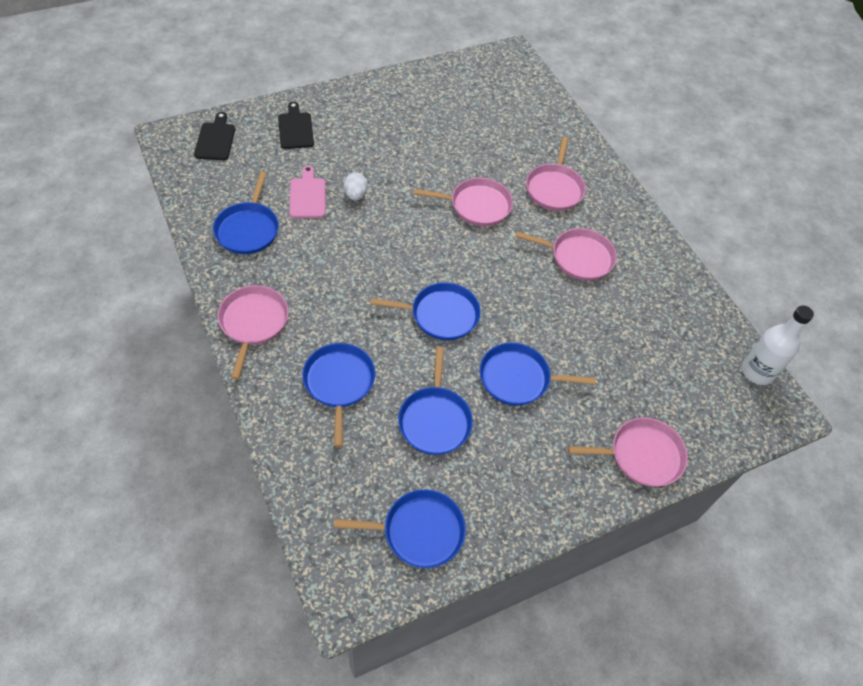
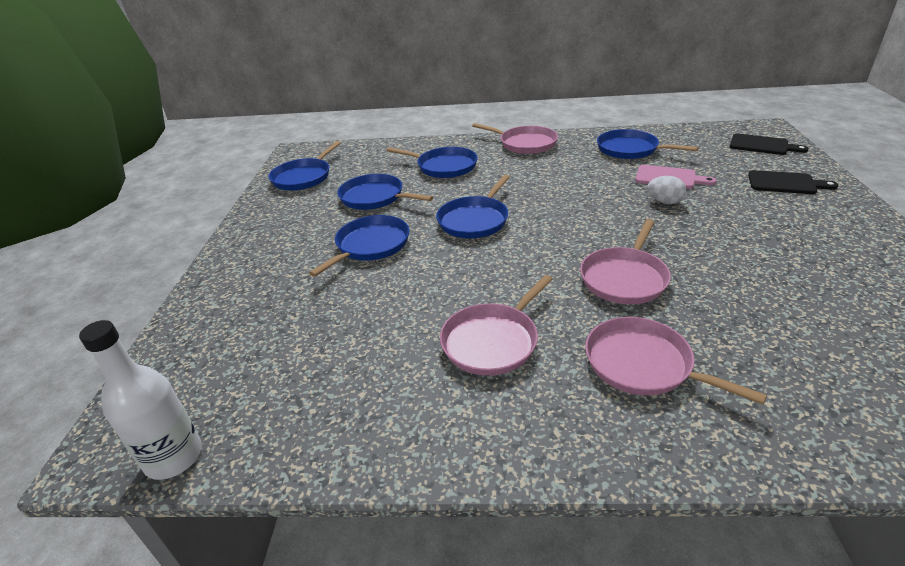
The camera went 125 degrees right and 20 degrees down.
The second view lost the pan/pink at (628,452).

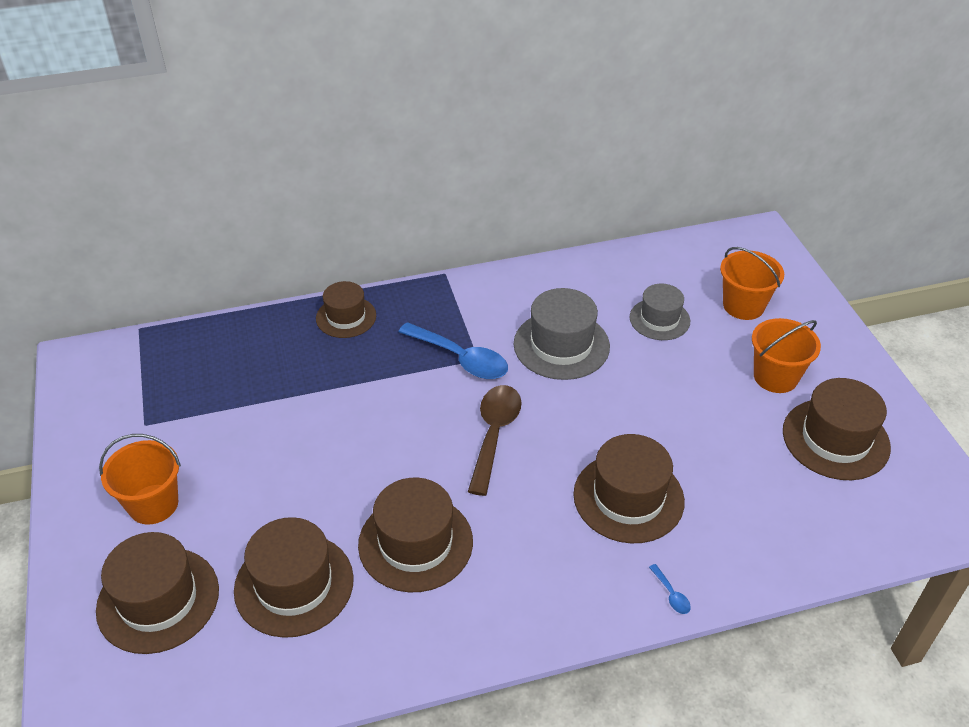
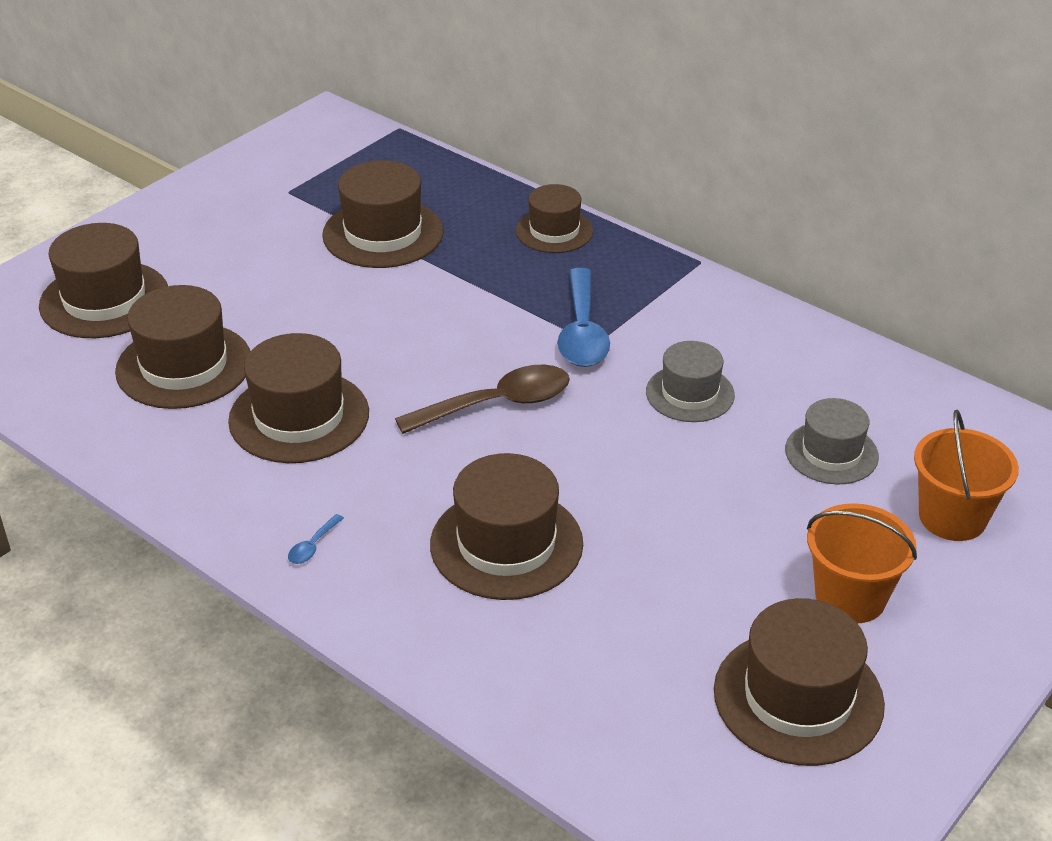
The camera went 55 degrees right and 5 degrees down.
The spoon/blue ended up elsewhere, having gone from (670,589) to (316,539).
The second view gained the hat/brown at (383,214).
The size of the hat/grey at (561,334) changed by a factor of 0.64.
The second view lost the bucket/orange at (140,479).

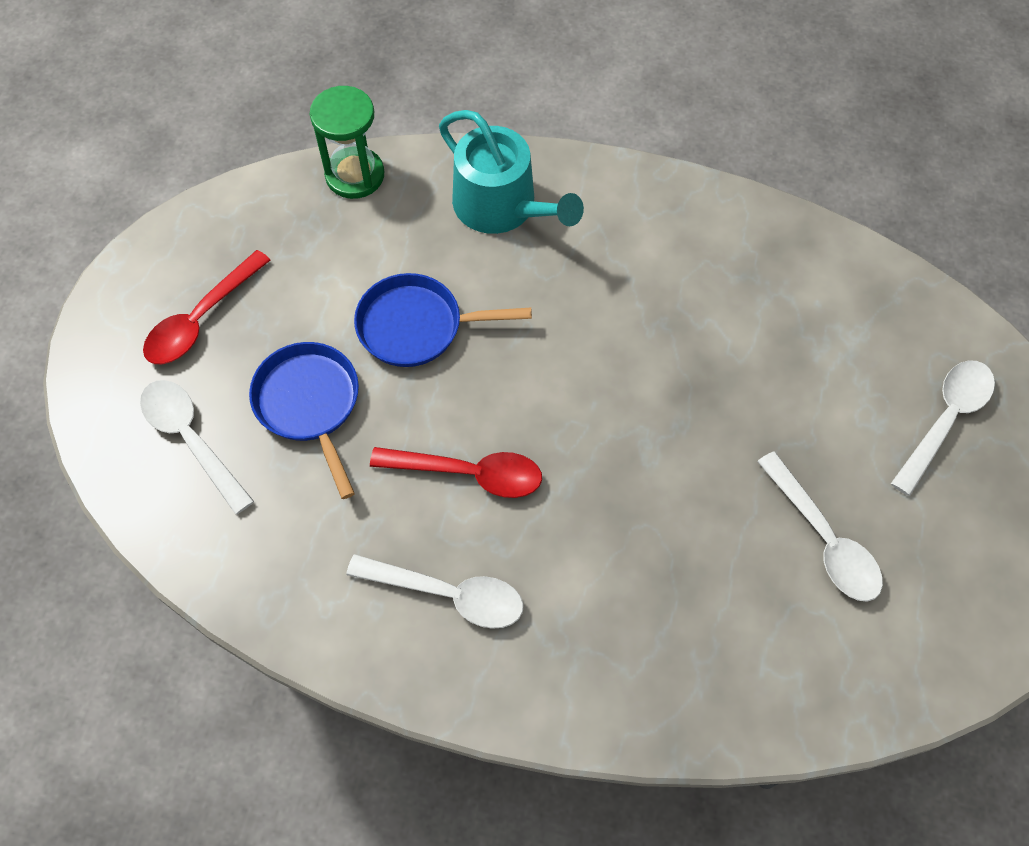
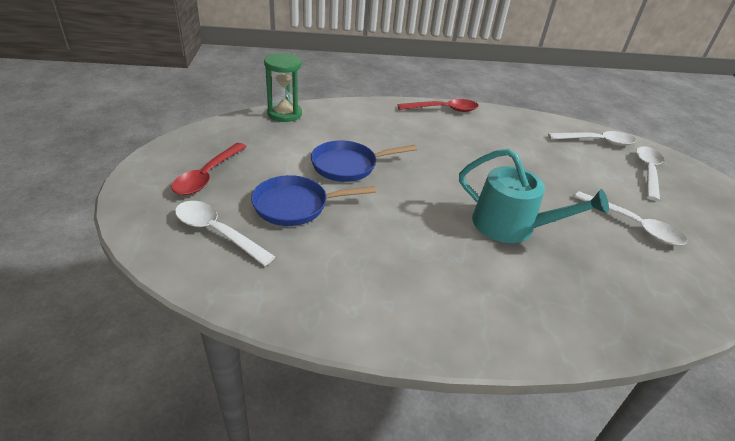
The camera went 20 degrees left and 25 degrees down.
The pan/blue at (304,420) ended up facing another way, 60 degrees counterclockwise from before.
The spoon/red ended up elsewhere, having gone from (456,472) to (438,105).
The watering can/turquoise ended up elsewhere, having gone from (511,172) to (534,196).
The spoon/white ended up elsewhere, having gone from (434,591) to (592,138).

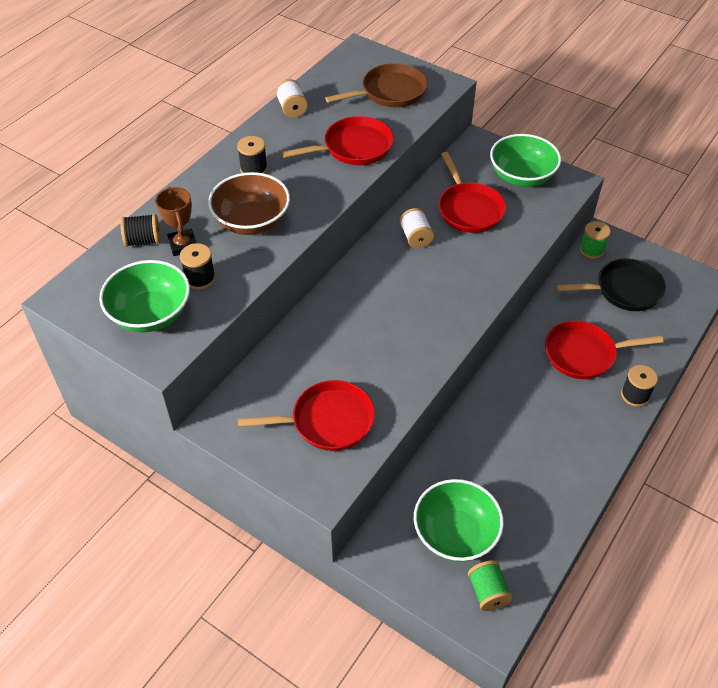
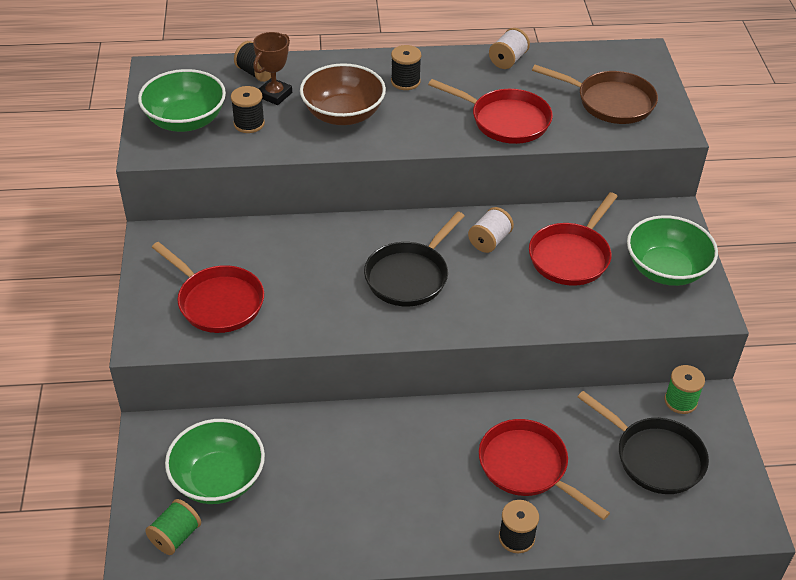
The camera went 50 degrees right and 5 degrees down.
The second view gained the pan/black at (414,259).

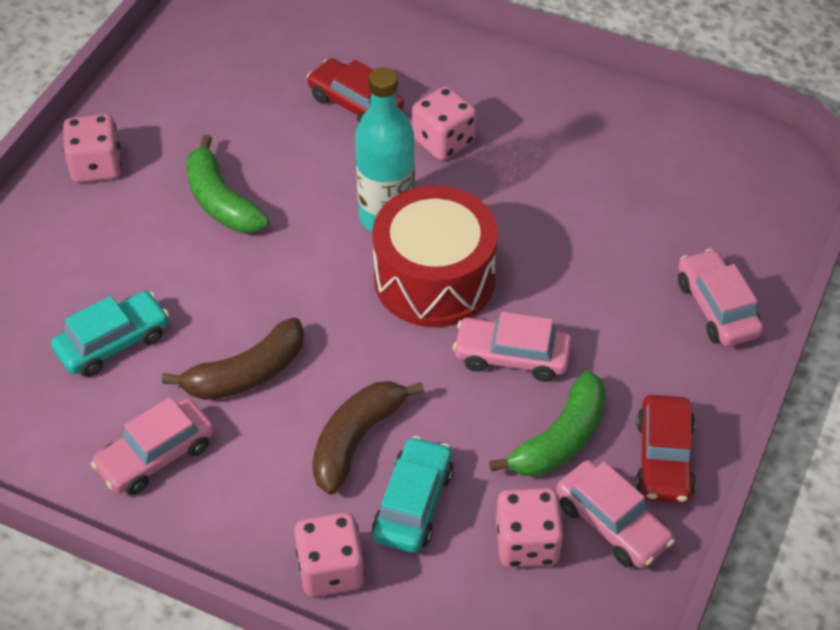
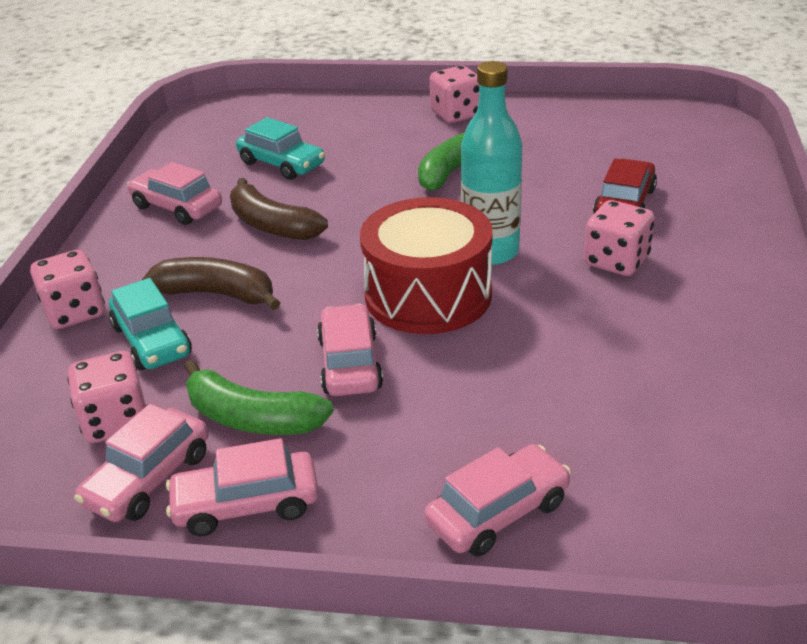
The camera went 75 degrees right and 15 degrees down.
The car/turquoise at (412,494) ended up facing another way, 60 degrees clockwise from before.
What was the car/red at (666,449) turned into the car/pink at (242,487).

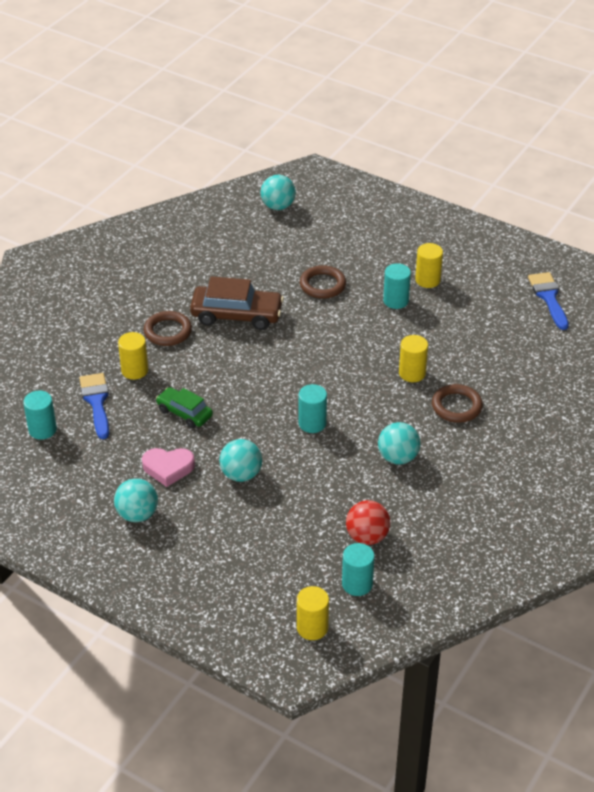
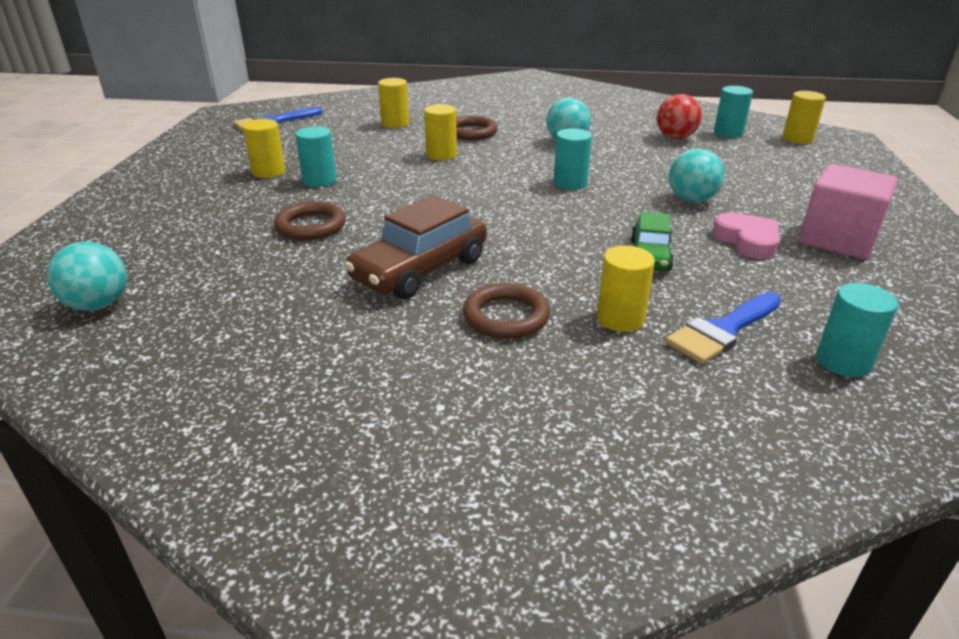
The camera went 115 degrees left and 10 degrees down.
The car/brown at (237,303) ended up facing another way, 120 degrees counterclockwise from before.
The second view gained the cylinder/yellow at (393,103).
Where the ball/turquoise stood at (136,500), the cube/pink came to stand at (848,211).

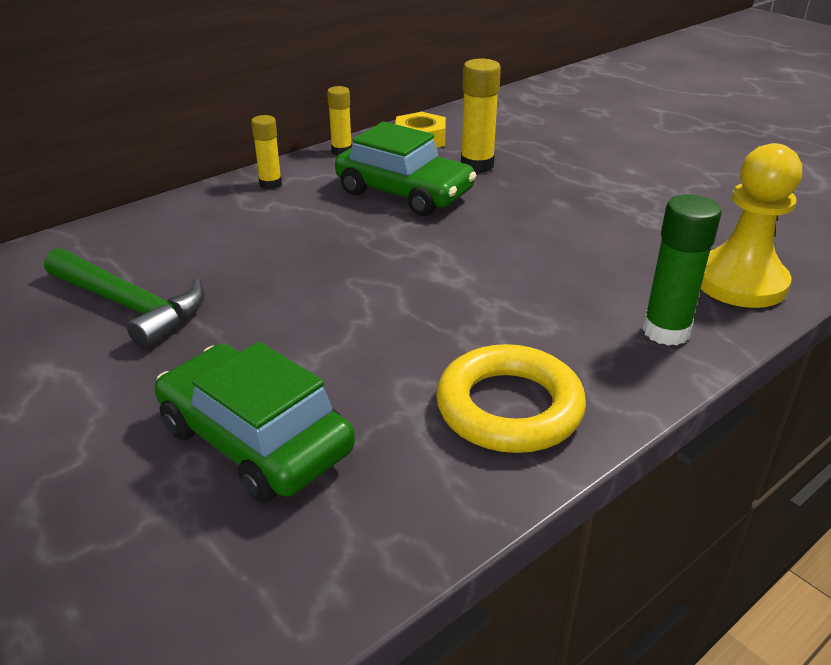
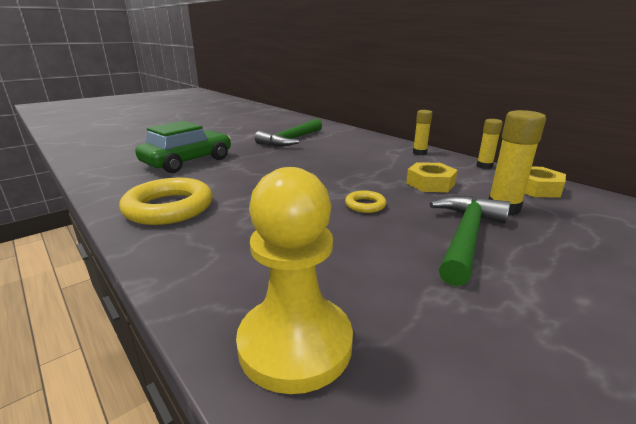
The camera went 90 degrees right and 10 degrees down.
The second view gained the ring/yellow at (365,201).
Where the car/green stood at (406,169), the nut/yellow came to stand at (432,177).
The second view gained the hammer/green at (470,241).
The second view lost the glue stick/green at (682,270).

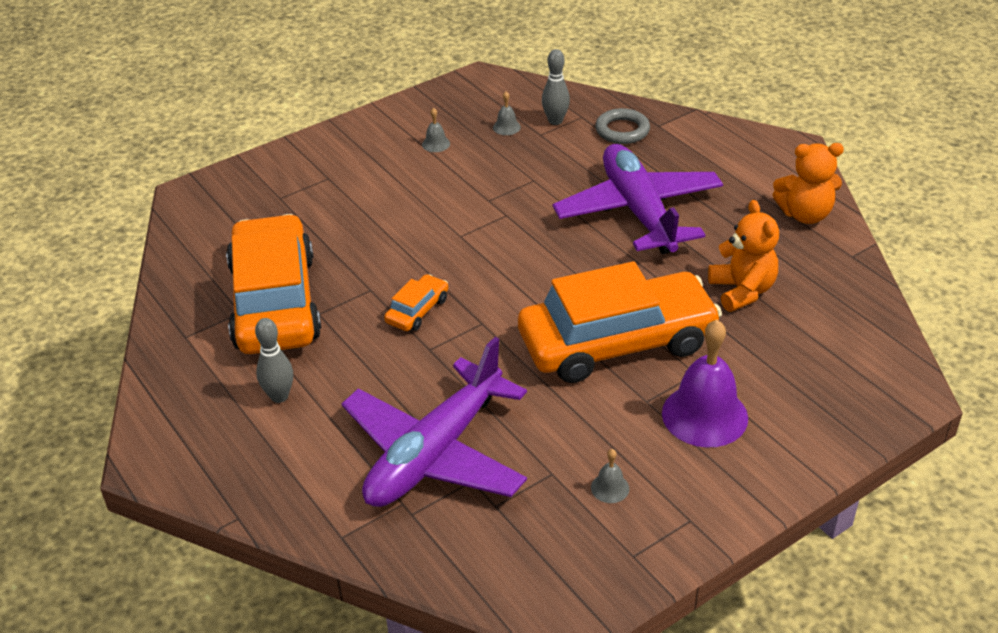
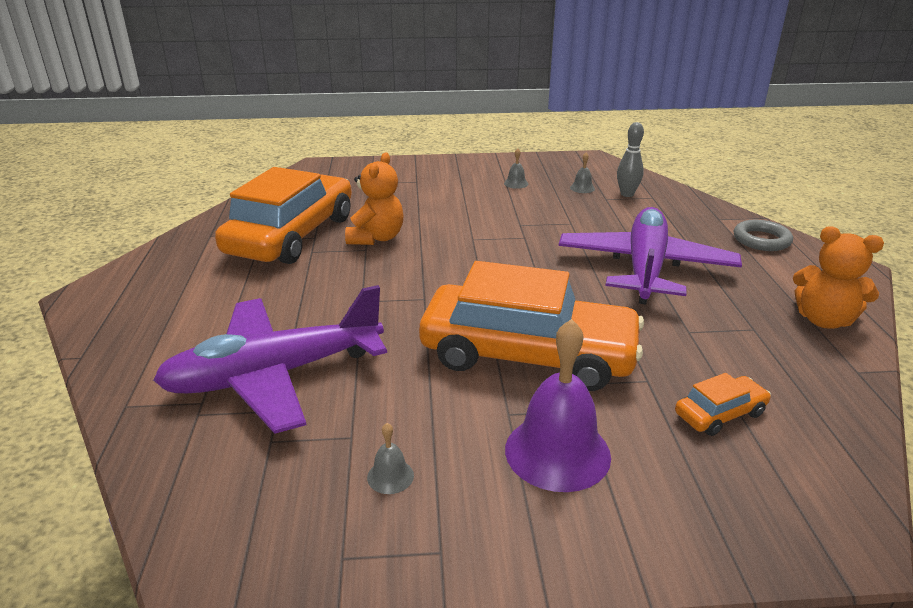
The camera went 30 degrees right and 10 degrees down.
The teddy bear/orange ended up elsewhere, having gone from (743,256) to (374,198).
The car/orange ended up elsewhere, having gone from (416,302) to (723,404).
The ring/grey ended up elsewhere, having gone from (622,126) to (763,235).
The second view lost the bowling pin/grey at (274,360).

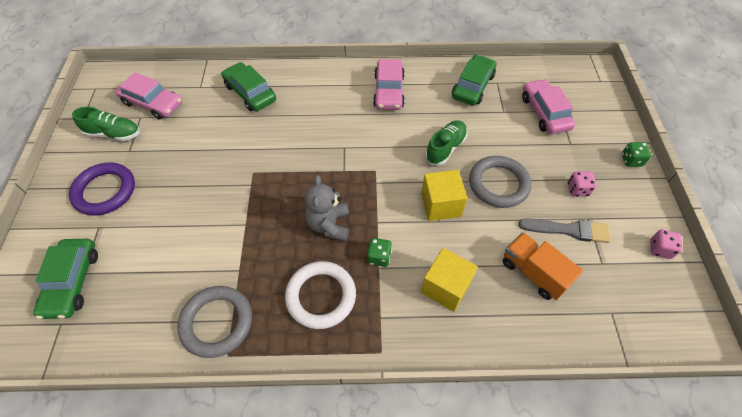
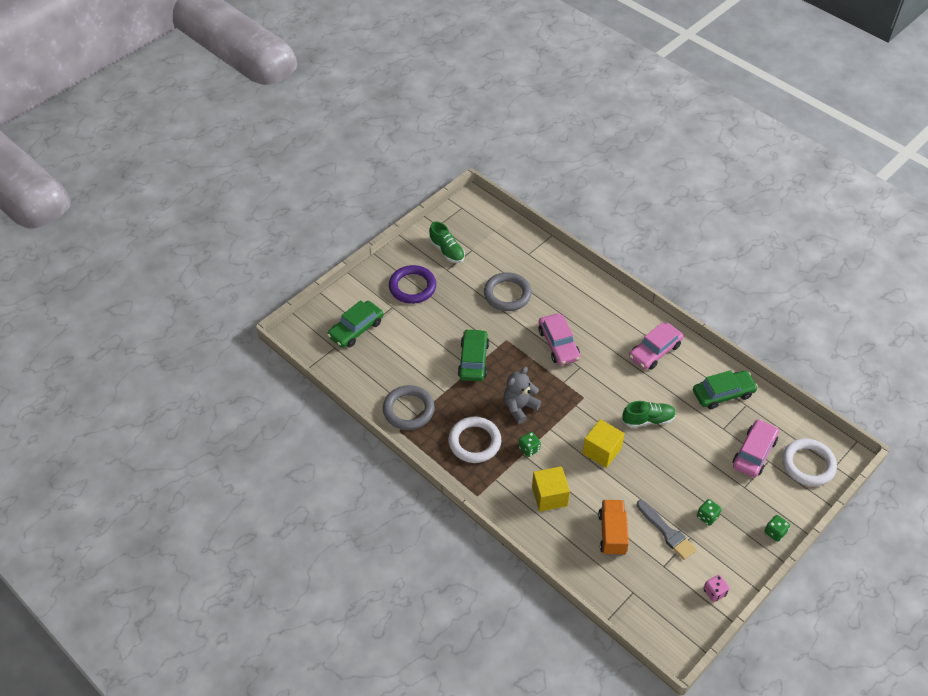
The camera went 45 degrees right and 5 degrees down.
The car/green ended up elsewhere, having gone from (248,86) to (473,355).
The ring/grey ended up elsewhere, having gone from (500,182) to (508,291).
The car/pink ended up elsewhere, having gone from (148,96) to (560,339).
What was the dice/pink at (582,184) turned into the dice/green at (709,512).
The second view gained the ring/white at (809,462).

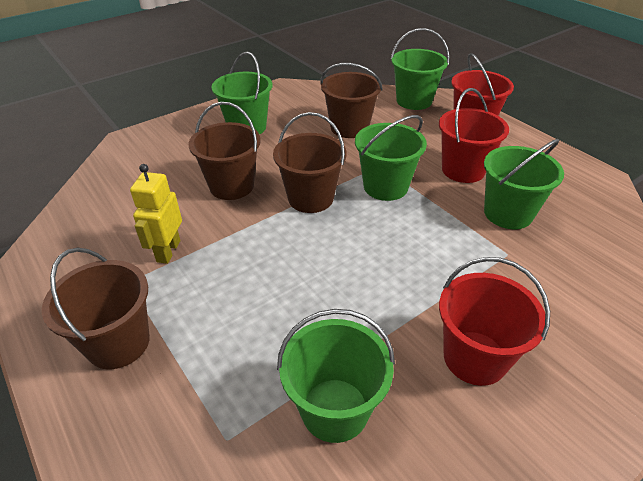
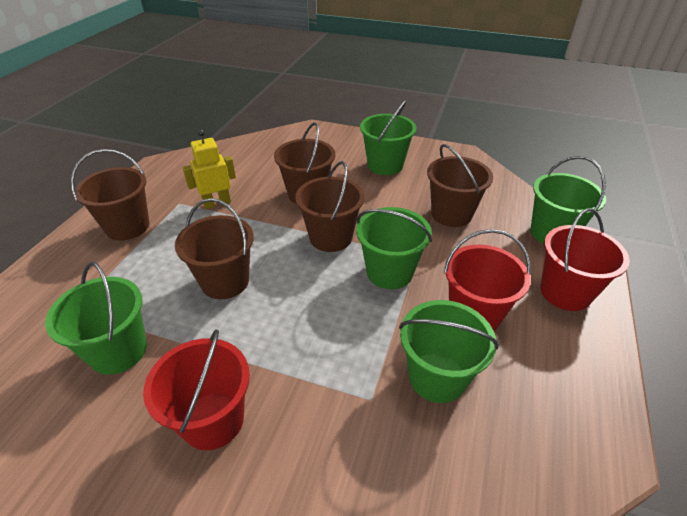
The camera went 55 degrees right and 0 degrees up.
The second view gained the bucket/brown at (214,248).

